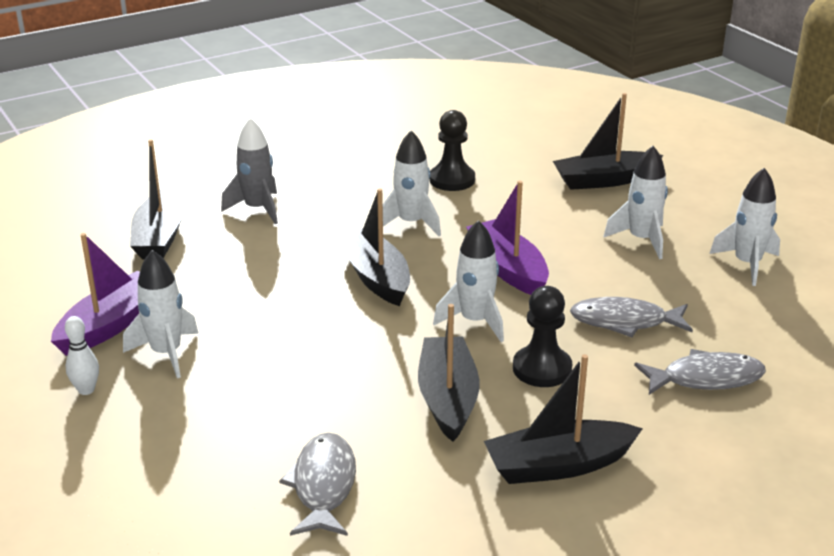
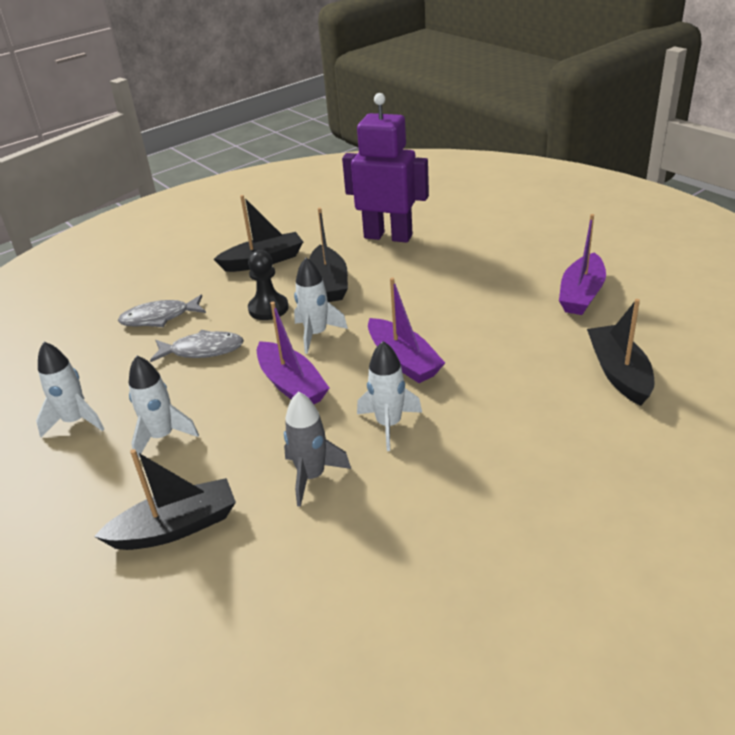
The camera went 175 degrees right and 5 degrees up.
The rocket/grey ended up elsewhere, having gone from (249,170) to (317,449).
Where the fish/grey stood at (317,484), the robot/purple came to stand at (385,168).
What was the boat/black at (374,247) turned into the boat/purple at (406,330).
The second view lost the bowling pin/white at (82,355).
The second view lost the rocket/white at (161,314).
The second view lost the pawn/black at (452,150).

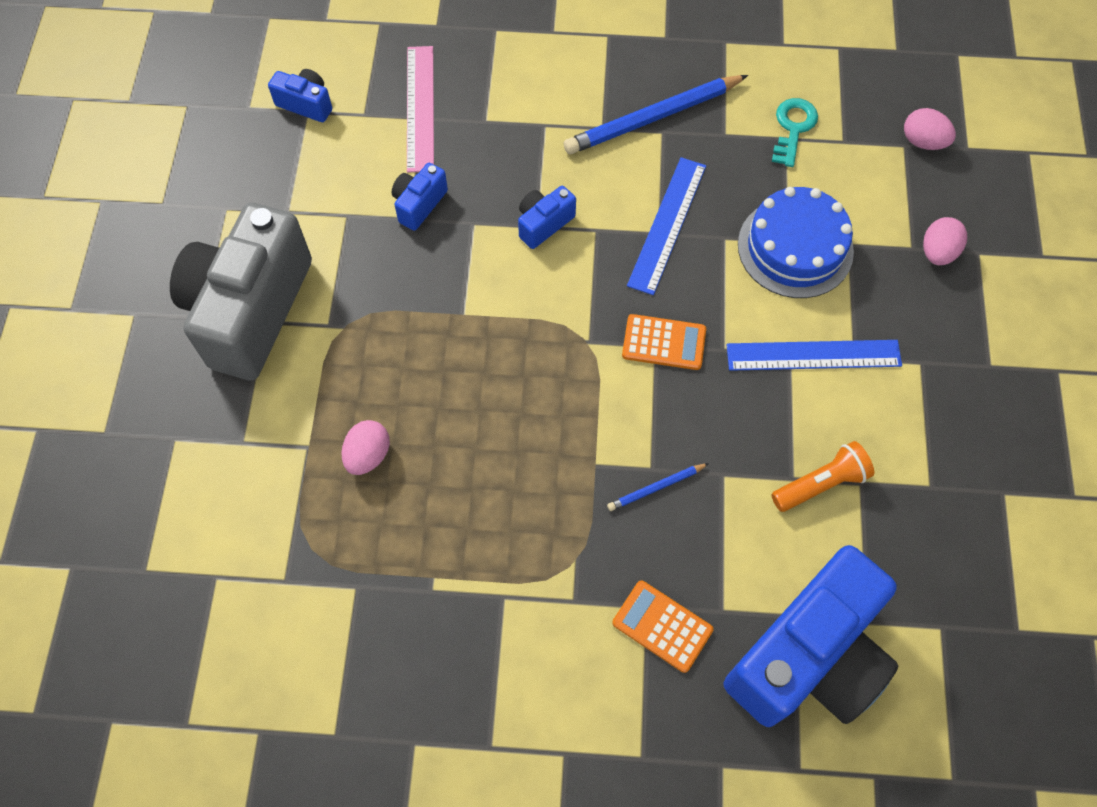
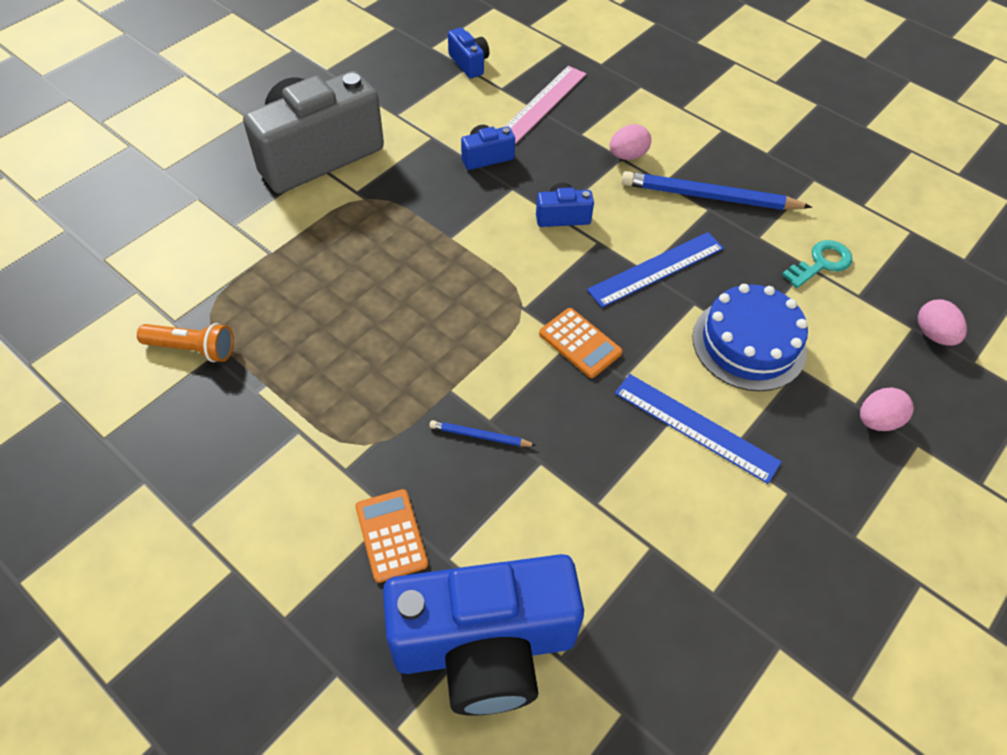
The camera went 35 degrees right and 10 degrees down.
The flashlight/orange ended up elsewhere, having gone from (822,476) to (185,342).
The egg/pink ended up elsewhere, having gone from (366,447) to (630,142).

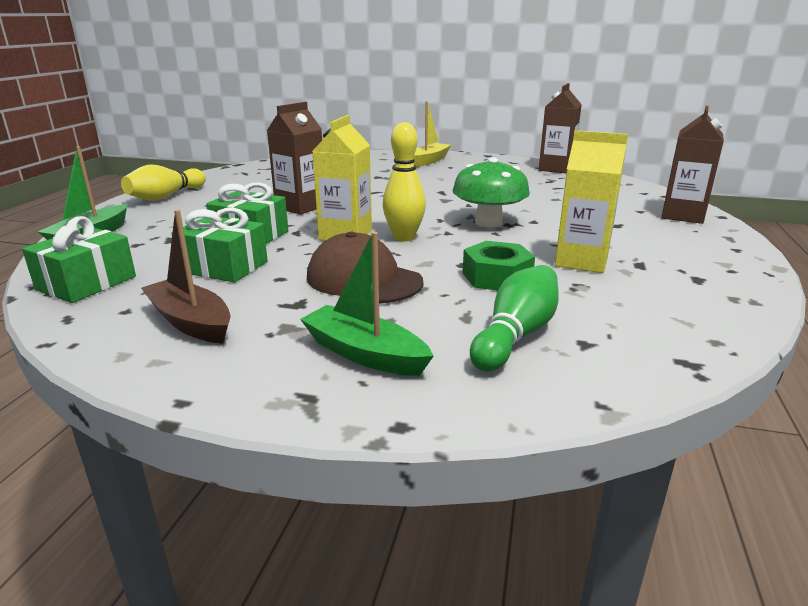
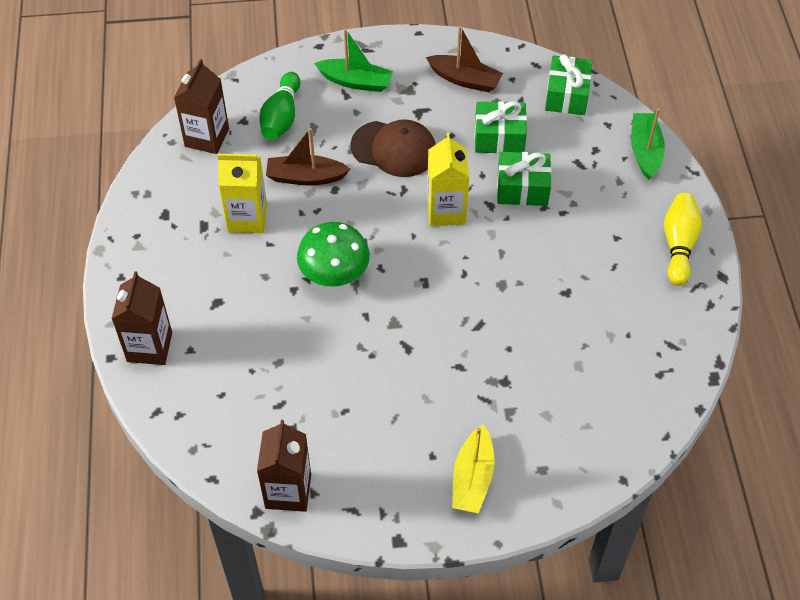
The camera went 160 degrees right and 30 degrees up.
The carton/brown ended up elsewhere, having gone from (294,158) to (201,106).
Where the nut/green stood at (499,265), the boat/brown came to stand at (308,156).
The second view lost the bowling pin/yellow at (404,182).

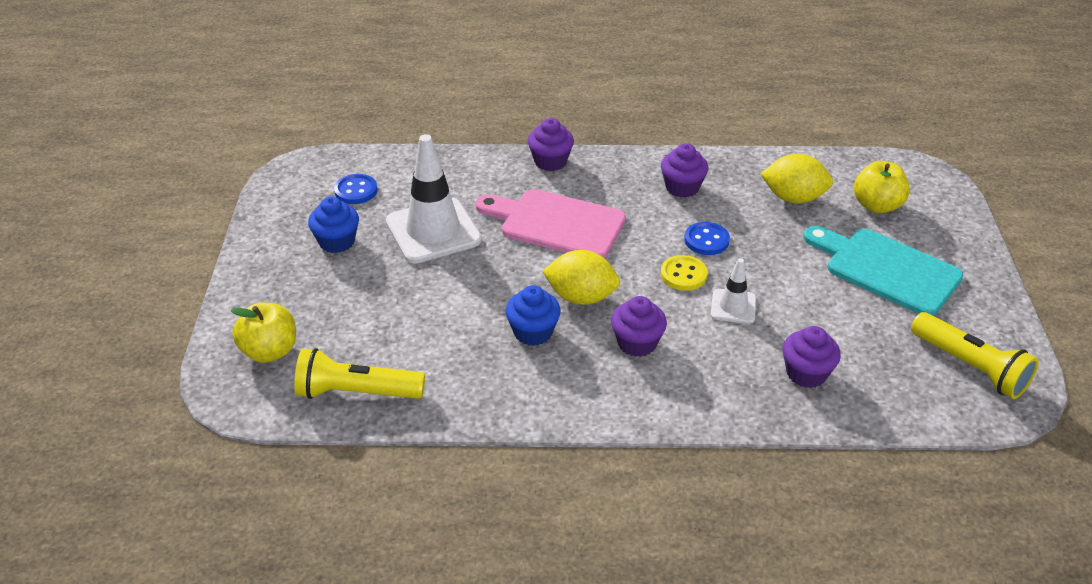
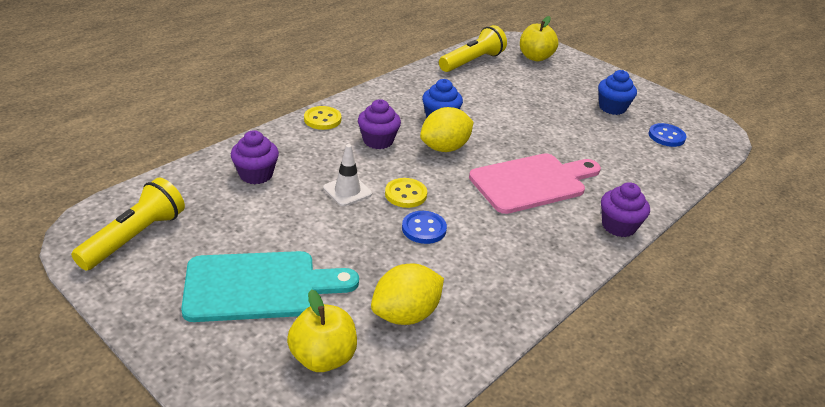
The camera went 130 degrees right and 5 degrees down.
The flashlight/yellow at (975,355) ended up facing another way, 120 degrees clockwise from before.
The second view gained the button/yellow at (322,118).
The second view lost the traffic cone/white at (434,199).
The second view lost the cupcake/purple at (684,170).

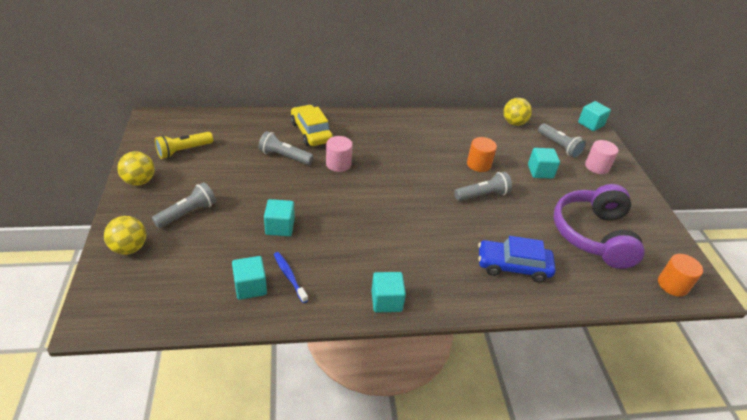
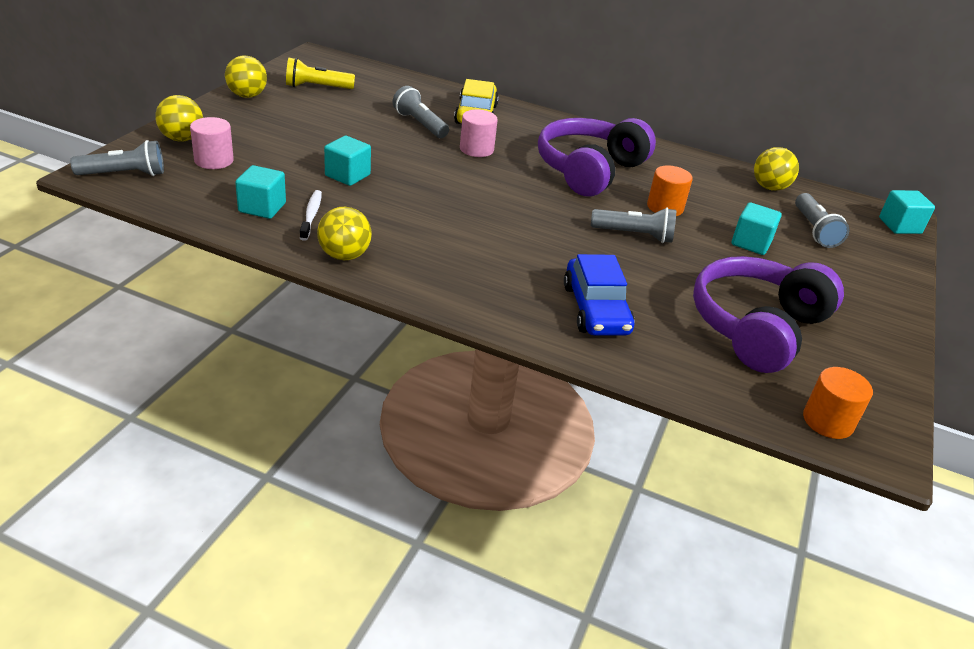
The camera went 30 degrees right and 5 degrees down.
The flashlight/grey ended up elsewhere, having gone from (184,205) to (117,158).
The cylinder/pink ended up elsewhere, having gone from (601,157) to (212,143).
What was the toothbrush/blue at (291,277) turned into the toothbrush/white at (311,215).
The second view gained the ball/yellow at (344,233).
The second view gained the headphones/purple at (597,157).
The car/blue at (517,259) ended up facing another way, 135 degrees counterclockwise from before.
The second view lost the cube/turquoise at (388,292).

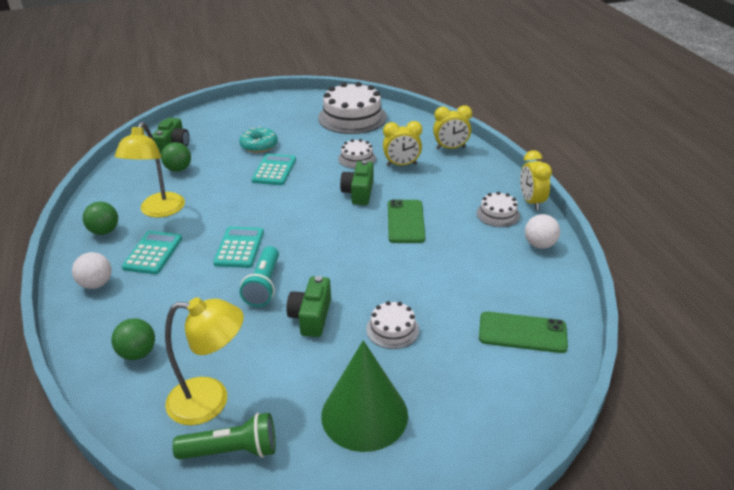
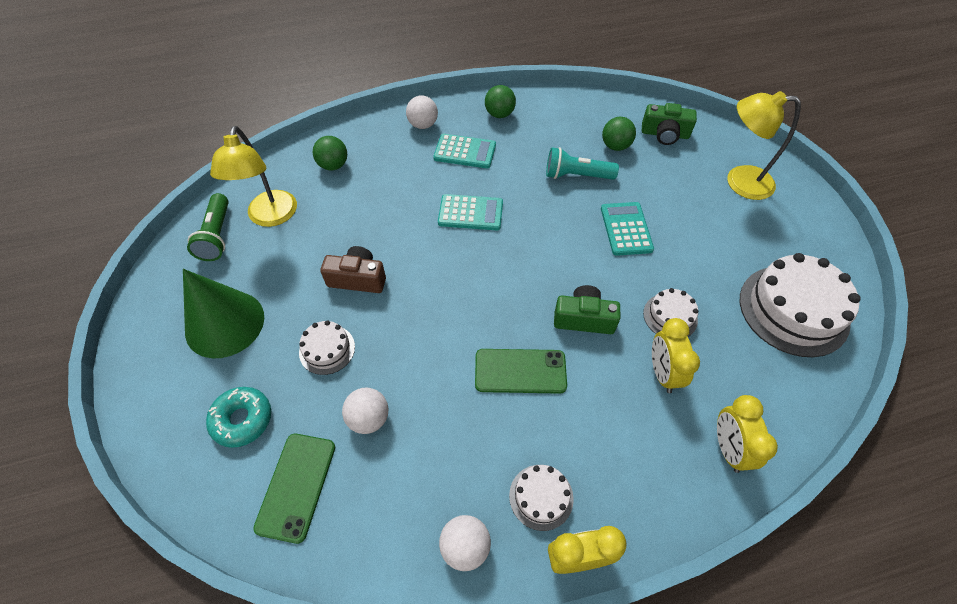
The camera went 90 degrees right and 20 degrees up.
The donut/turquoise ended up elsewhere, having gone from (258,140) to (238,417).
What was the camera/green at (309,306) turned into the camera/brown at (353,269).
The second view gained the ball/white at (365,411).
The flashlight/turquoise ended up elsewhere, having gone from (259,276) to (582,163).
The calculator/turquoise at (274,169) ended up facing another way, 105 degrees counterclockwise from before.
The lamp/yellow ended up elsewhere, having gone from (149,170) to (764,145).

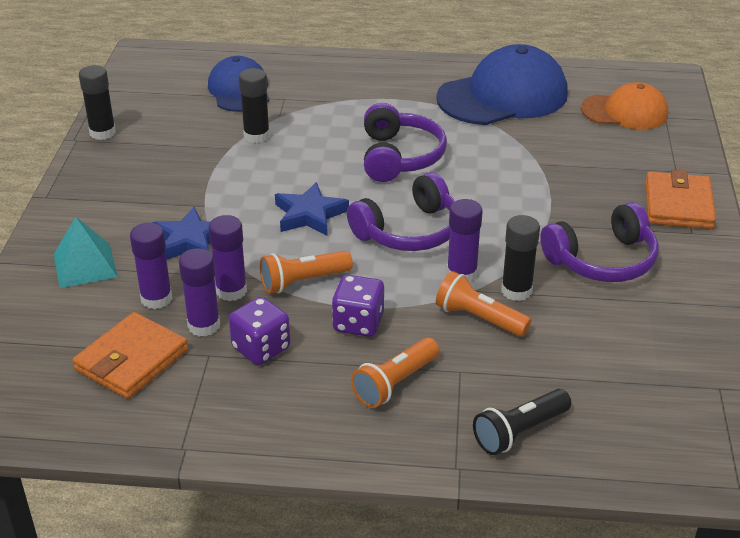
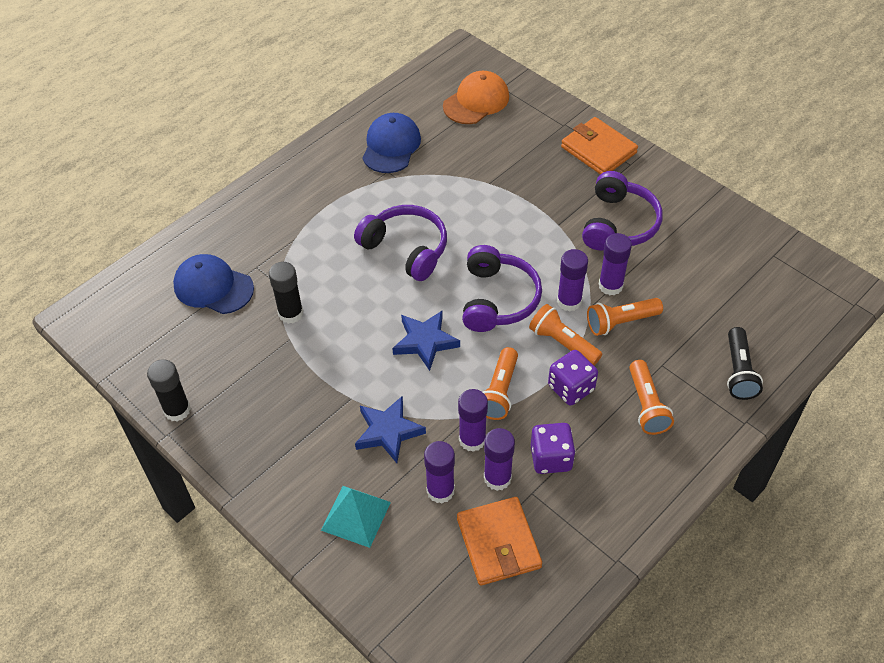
The camera went 50 degrees left and 15 degrees up.
The size of the cap/blue at (502,84) changed by a factor of 0.62.
The second view gained the flashlight/orange at (565,334).
What was the glue stick/black at (520,258) turned into the glue stick/purple at (615,264).

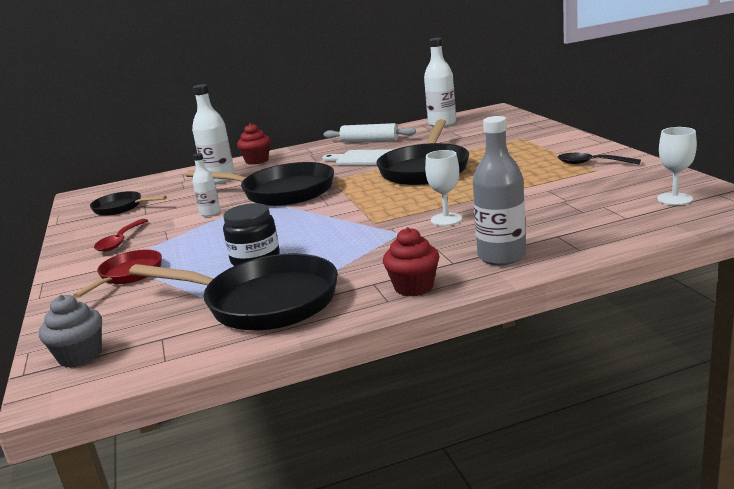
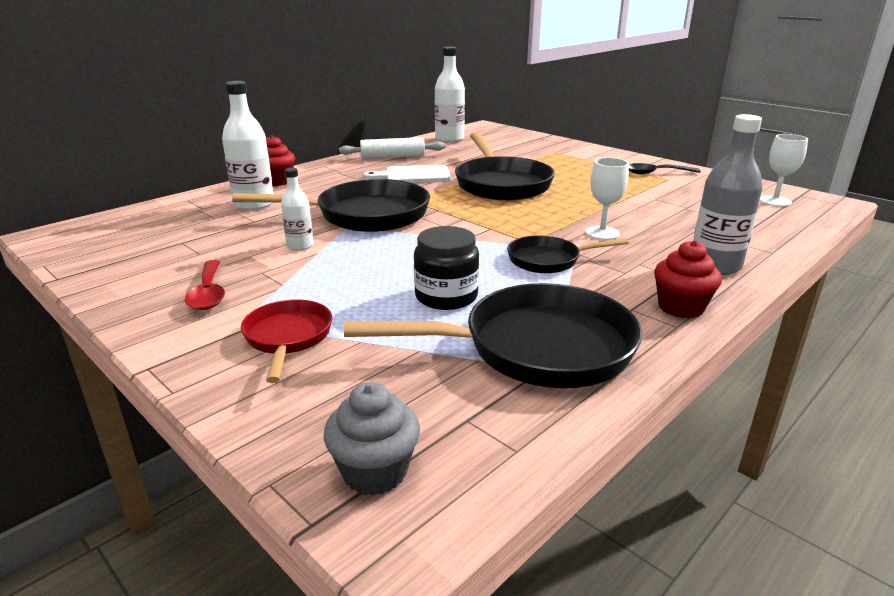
The camera went 30 degrees left and 5 degrees up.
The pan/black ended up elsewhere, having gone from (128,203) to (568,254).

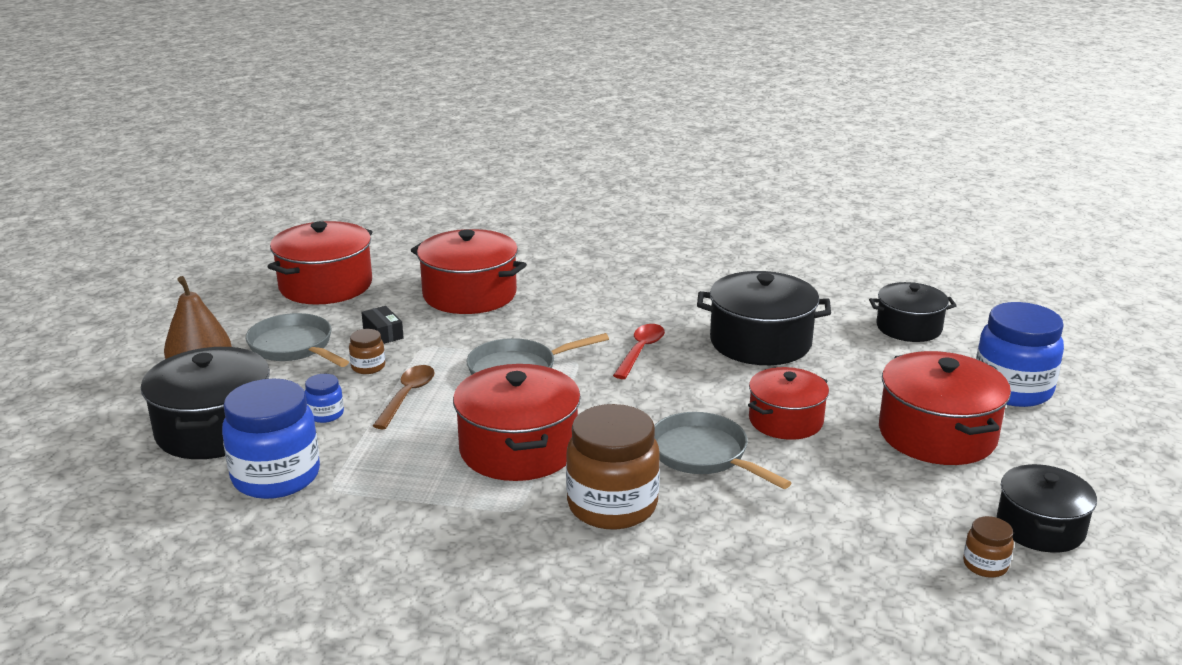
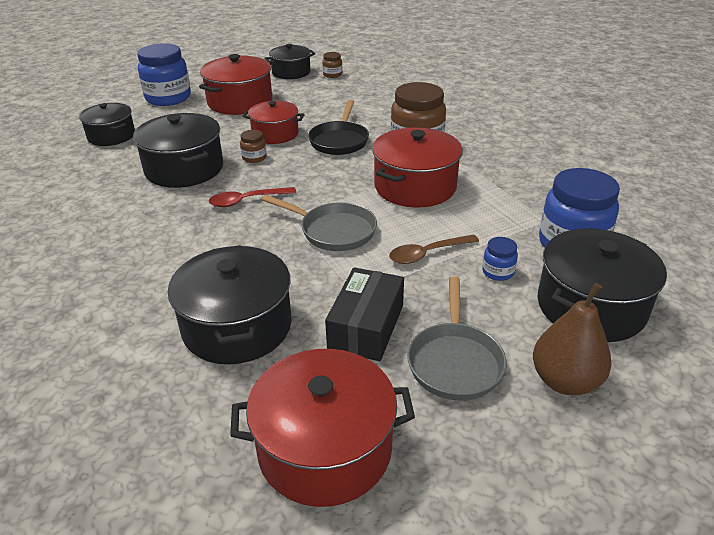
The camera went 130 degrees left and 10 degrees up.
What was the pot/red at (469,271) turned into the pot/black at (230,304).
The jar/brown ended up elsewhere, having gone from (367,351) to (253,146).
What was the pan/grey at (722,450) turned into the pan/black at (338,127).
The size of the box/black at (382,325) changed by a factor of 1.85.

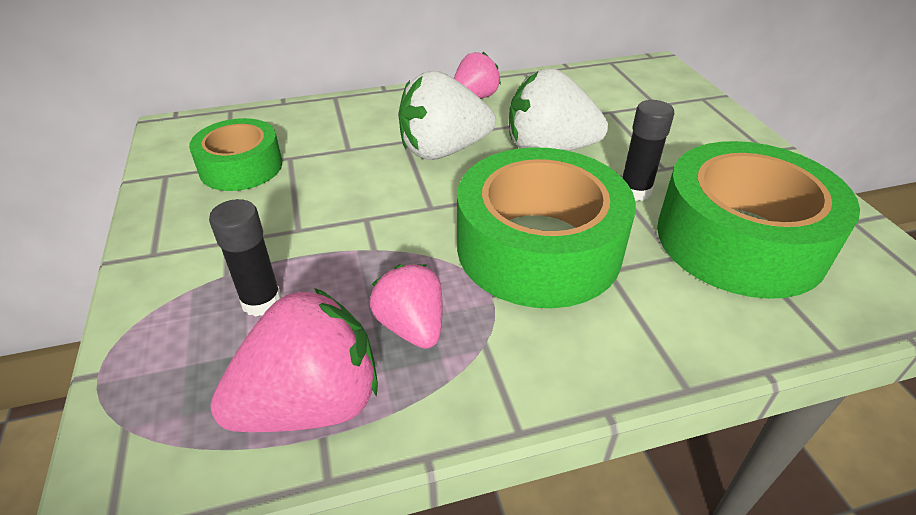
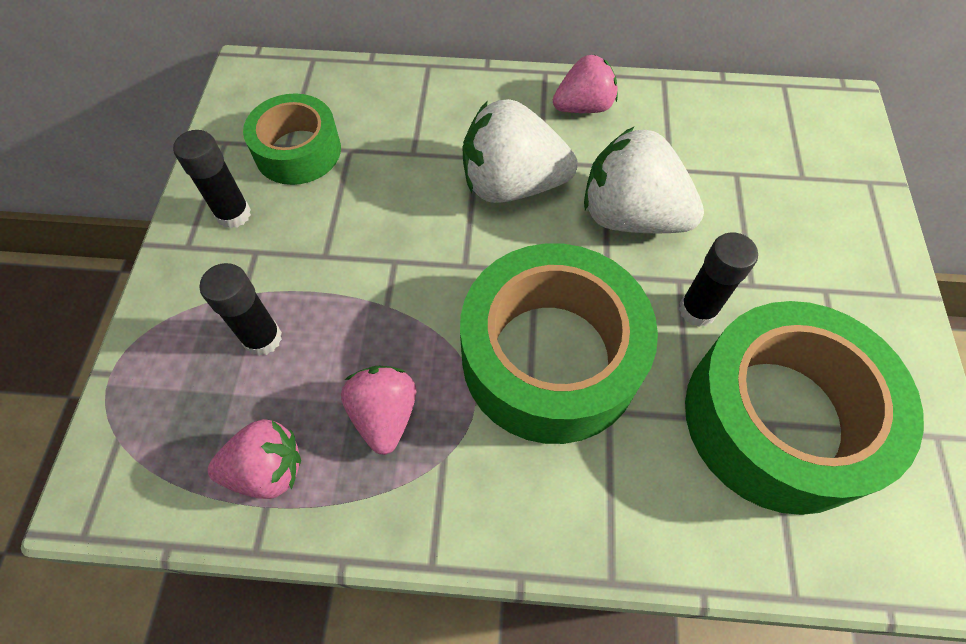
The camera went 20 degrees right and 20 degrees up.
The second view gained the glue stick/black at (212,179).
The size of the strawberry/pink at (294,360) changed by a factor of 0.62.

